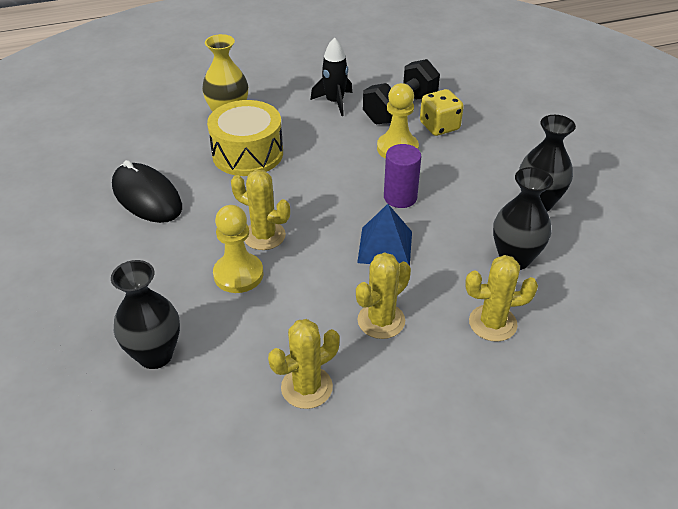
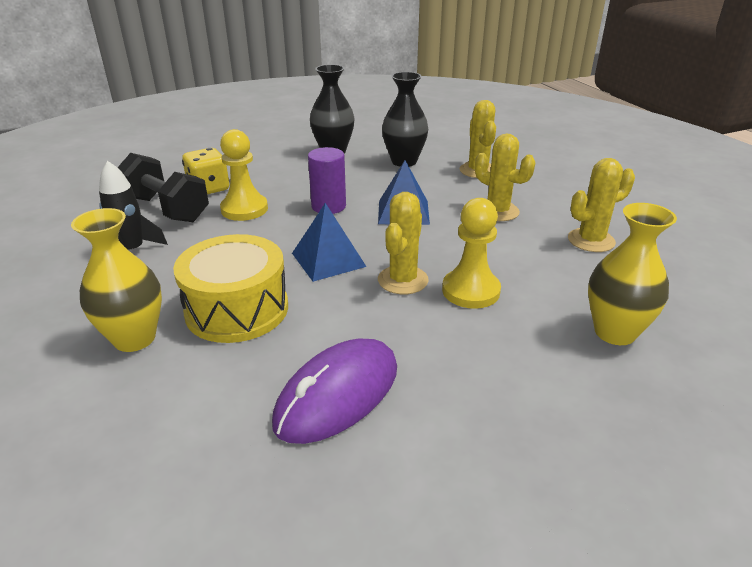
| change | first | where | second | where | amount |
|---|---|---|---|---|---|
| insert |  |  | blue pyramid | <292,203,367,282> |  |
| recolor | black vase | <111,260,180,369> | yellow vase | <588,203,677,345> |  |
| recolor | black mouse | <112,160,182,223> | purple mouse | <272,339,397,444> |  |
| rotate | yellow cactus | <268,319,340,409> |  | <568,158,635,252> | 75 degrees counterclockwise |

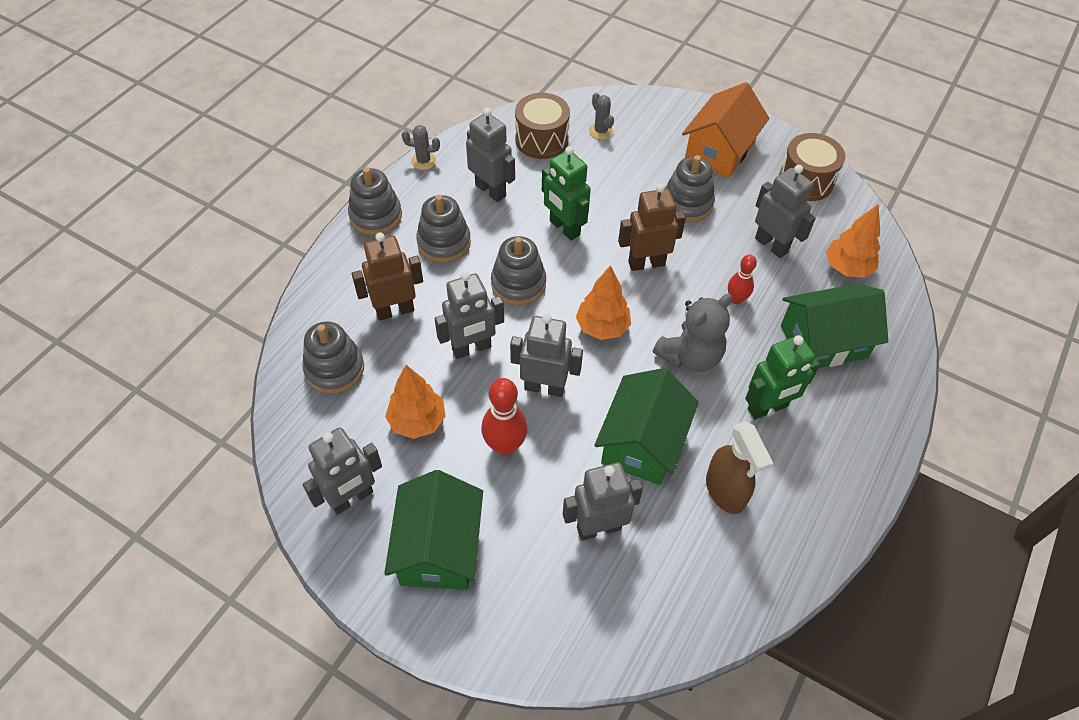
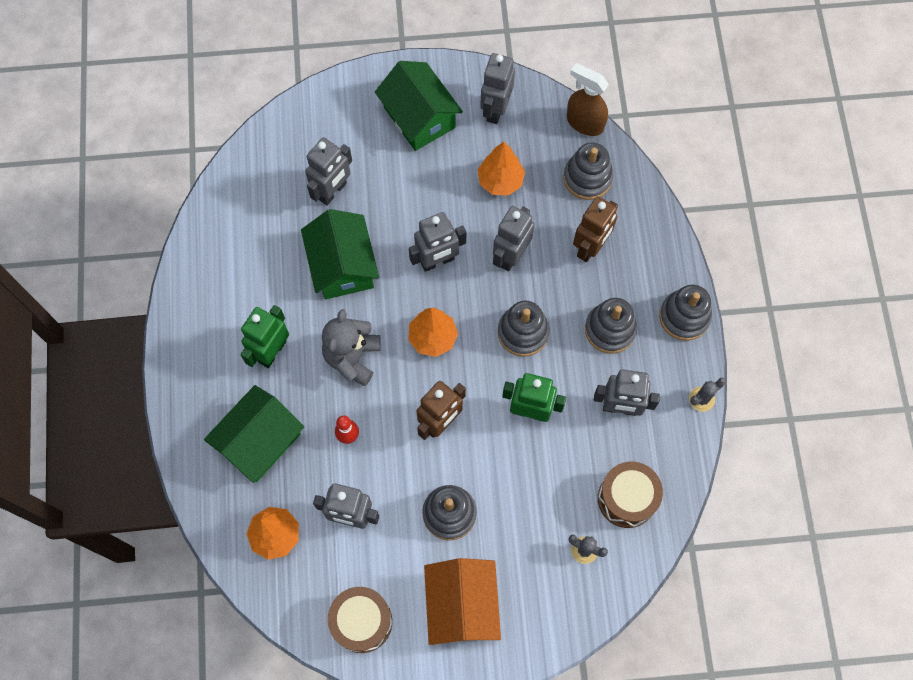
| change | first | where | second | where | amount |
|---|---|---|---|---|---|
| delete | red bowling pin | <481,378,528,456> |  |  |  |
| move | brown spray bottle | <706,421,773,514> |  | <567,63,609,136> |  |

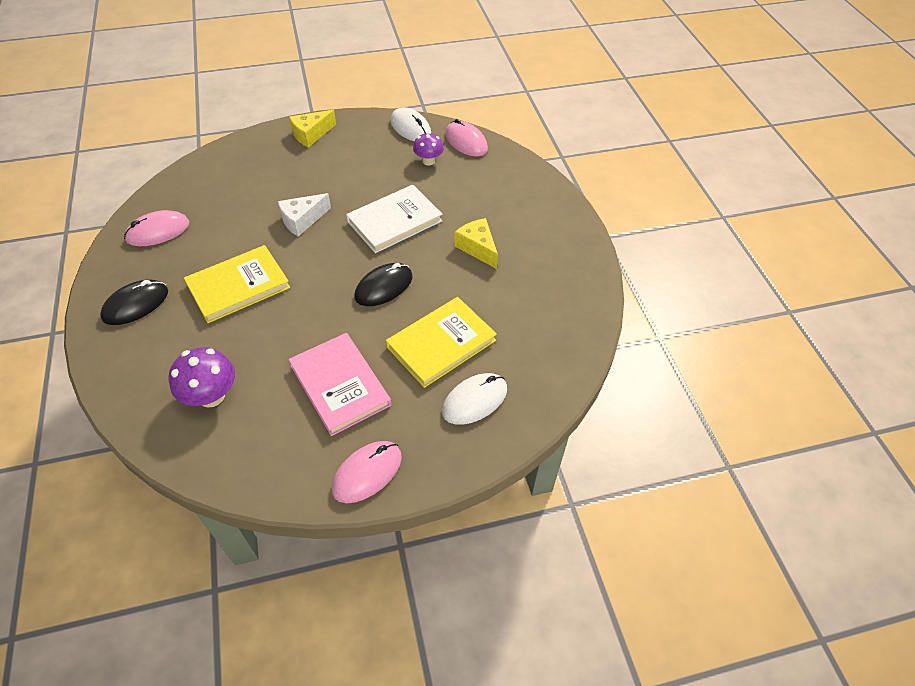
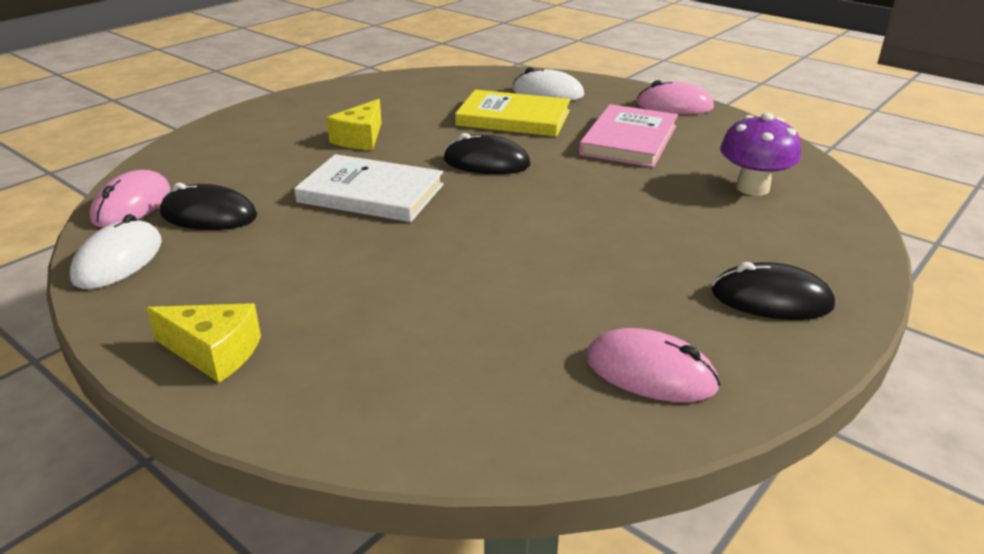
| change | first | where | second | where | amount |
|---|---|---|---|---|---|
| delete | yellow book | <184,245,290,323> |  |  |  |
| delete | white cheese | <278,193,331,237> |  |  |  |
| replace | purple mushroom | <413,132,444,165> | black mouse | <160,183,257,230> |  |

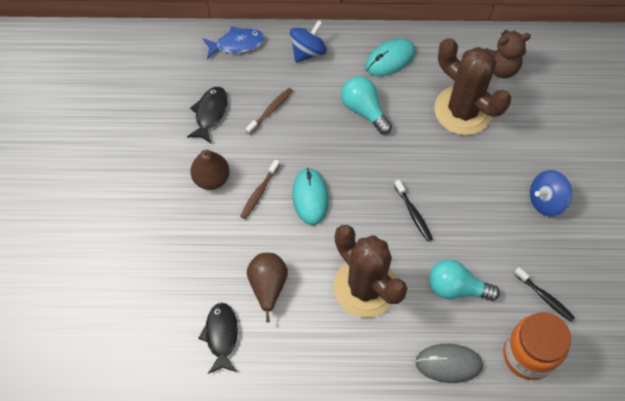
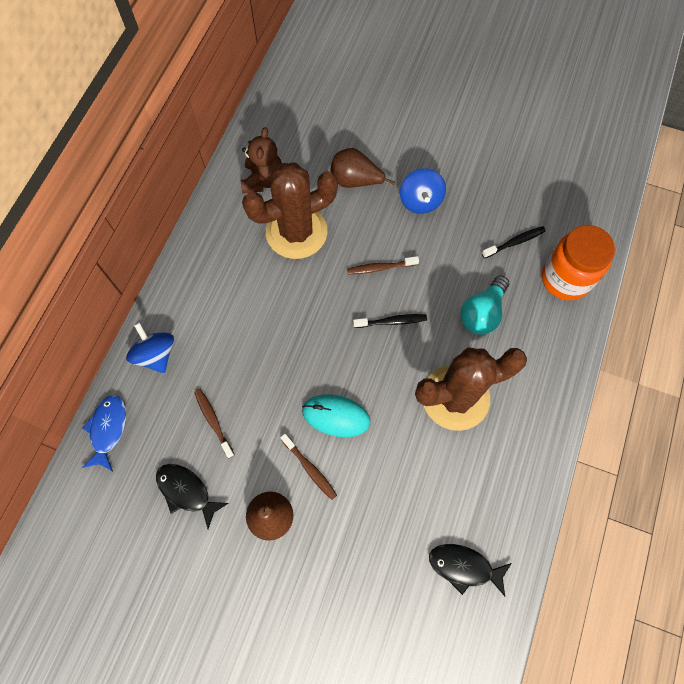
| change | first | where | second | where | amount |
|---|---|---|---|---|---|
| delete | turquoise light bulb | <341,76,392,135> |  |  |  |
| delete | turquoise mouse | <365,39,415,76> |  |  |  |
| delete | grey mouse | <415,344,483,383> |  |  |  |
| insert |  |  | brown toothbrush | <347,256,419,275> |  |
| move | brown pear | <247,253,288,323> |  | <331,148,395,188> |  |

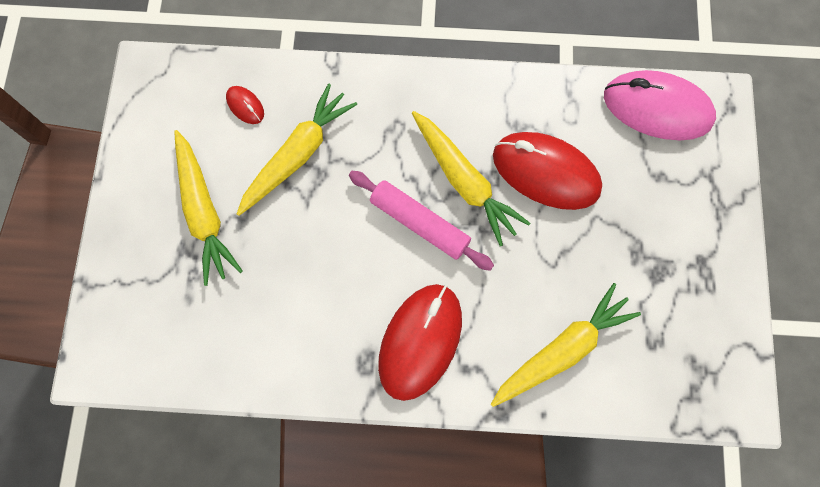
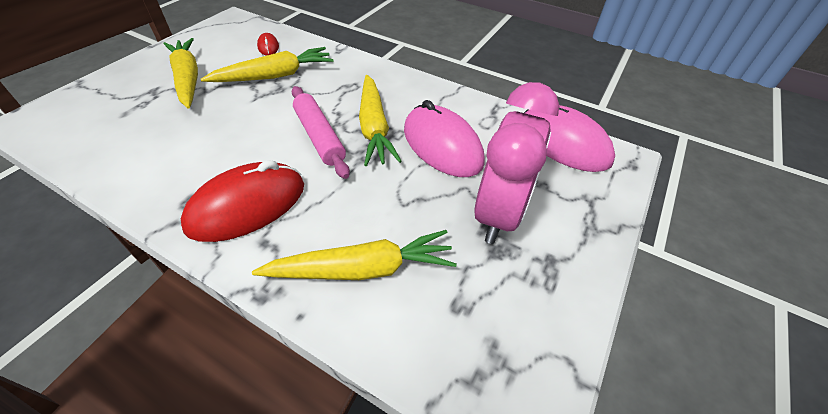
| change | first | where | second | where | amount |
|---|---|---|---|---|---|
| insert |  |  | pink clock | <474,82,559,244> |  |
| recolor | red mouse | <493,132,602,210> | pink mouse | <404,100,485,177> |  |
| rotate | yellow carrot | <174,130,243,286> |  | <164,38,198,109> | 150 degrees clockwise |

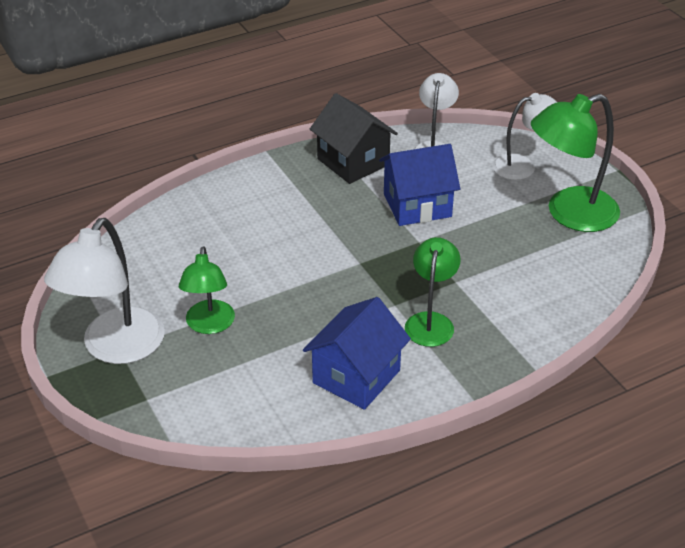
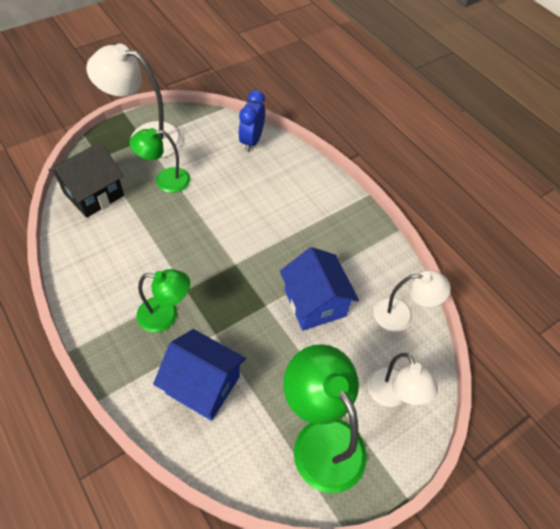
| change | first | where | second | where | amount |
|---|---|---|---|---|---|
| insert |  |  | blue clock | <238,90,265,152> |  |
| move | blue house | <303,297,411,410> |  | <153,329,246,421> |  |
| move | black house | <310,93,398,184> |  | <48,142,124,218> |  |

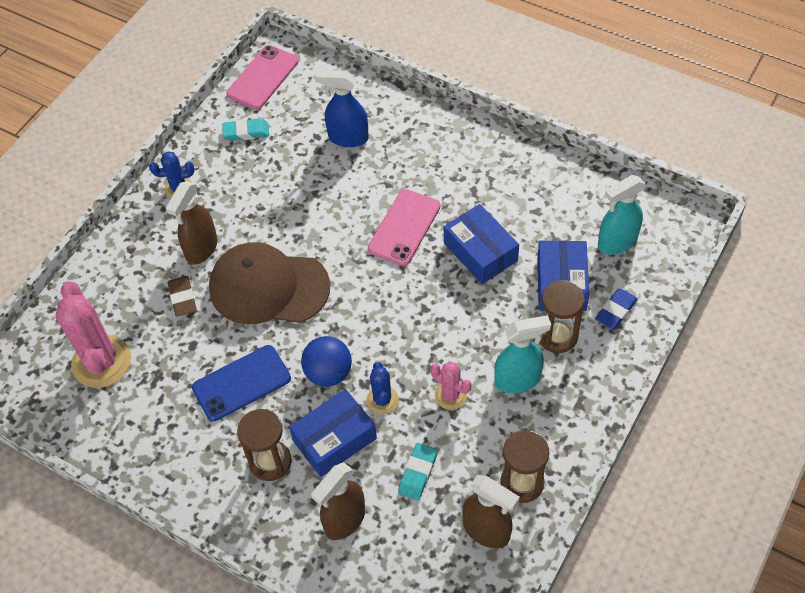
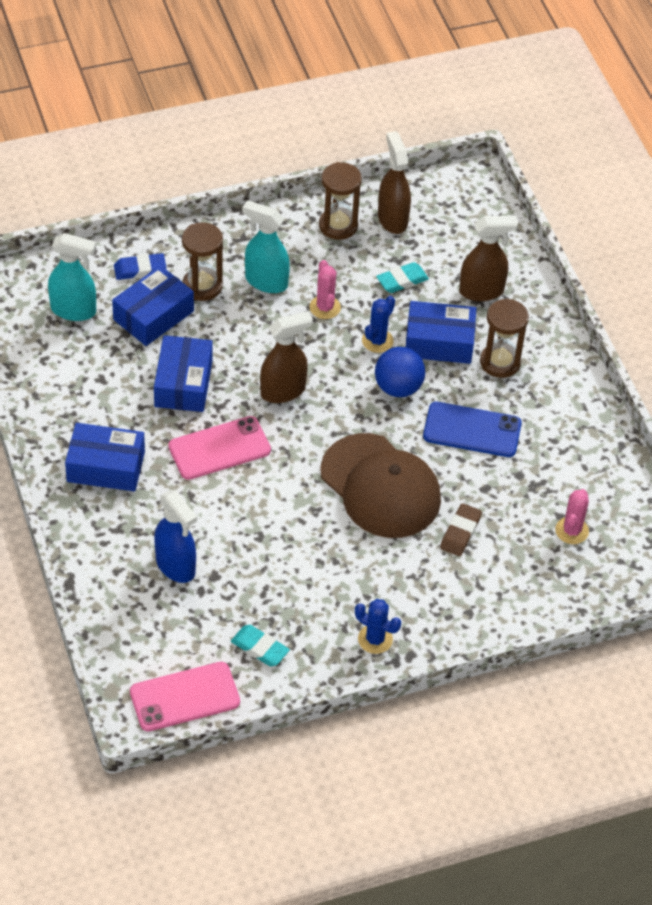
| change | first | where | second | where | amount |
|---|---|---|---|---|---|
| insert |  |  | blue box | <65,423,145,491> |  |
| move | brown spray bottle | <166,181,218,265> |  | <260,311,313,403> |  |
| resize | pink cactus | <55,281,131,388> |  | <555,489,589,544> | x0.52 |

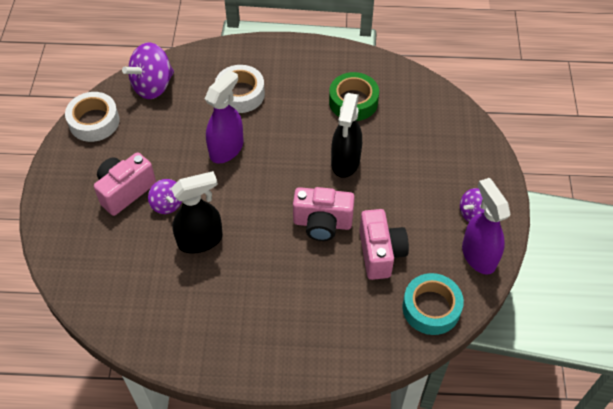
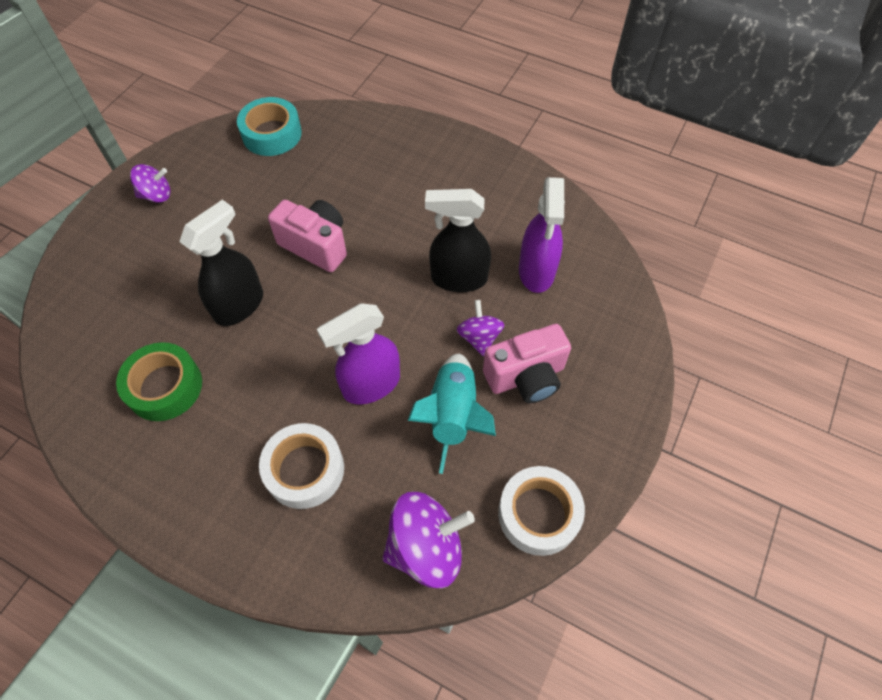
| change | first | where | second | where | amount |
|---|---|---|---|---|---|
| delete | pink camera | <359,209,409,280> |  |  |  |
| insert |  |  | turquoise rocket | <407,354,496,474> |  |
| move | purple spray bottle | <462,178,510,275> |  | <519,177,565,293> |  |

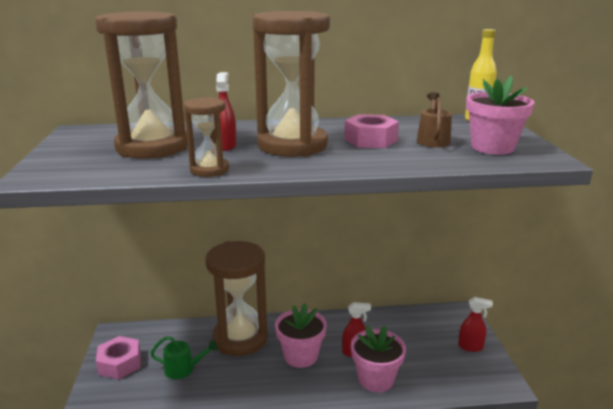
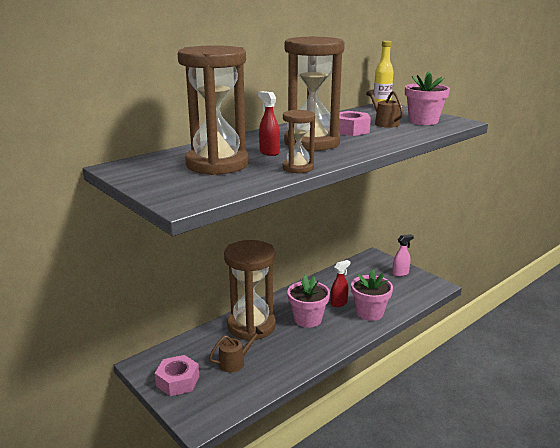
| change | first | where | second | where | amount |
|---|---|---|---|---|---|
| recolor | green watering can | <150,336,218,379> | brown watering can | <209,327,263,372> |  |
| recolor | red spray bottle | <458,297,493,352> | pink spray bottle | <392,234,414,277> |  |

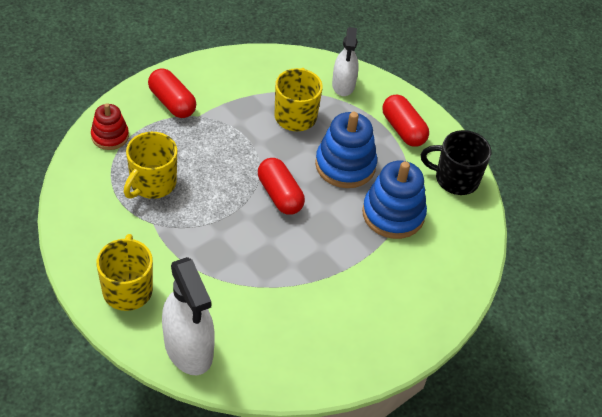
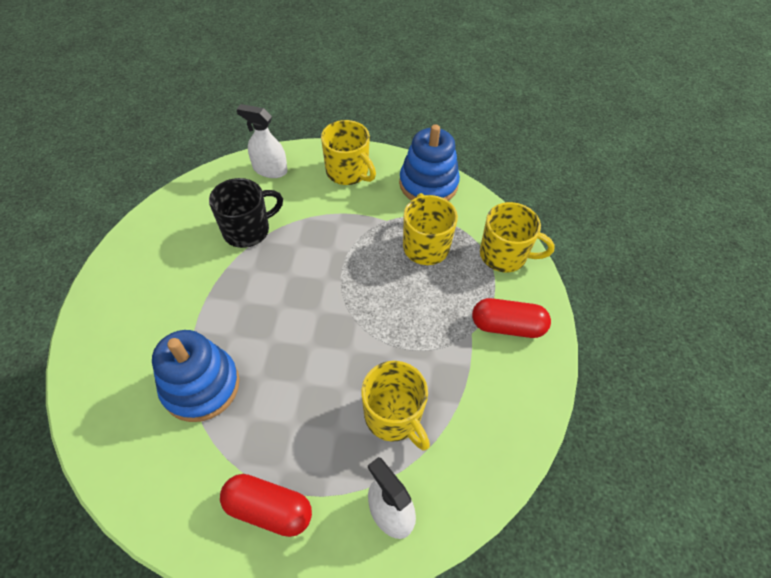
| change | first | where | second | where | amount |
|---|---|---|---|---|---|
| delete | red capsule | <258,158,305,215> |  |  |  |
| move | blue stacking toy | <315,112,377,188> |  | <399,124,460,201> |  |
| move | black mug | <421,130,491,195> |  | <209,178,283,248> |  |
| replace | red stacking toy | <91,103,129,150> | yellow mug | <480,202,555,272> |  |
| resize | white spray bottle | <162,257,215,375> |  | <236,104,287,178> | x0.65 |

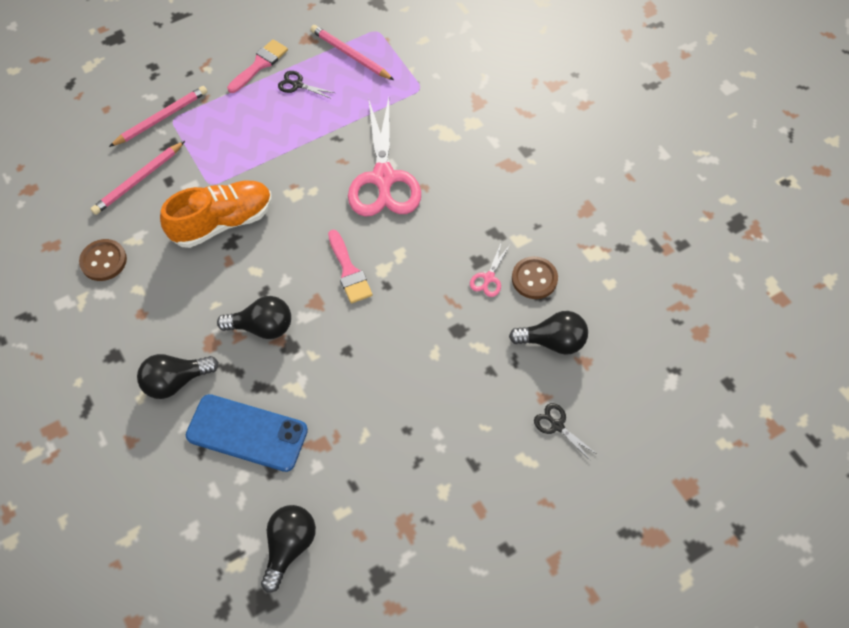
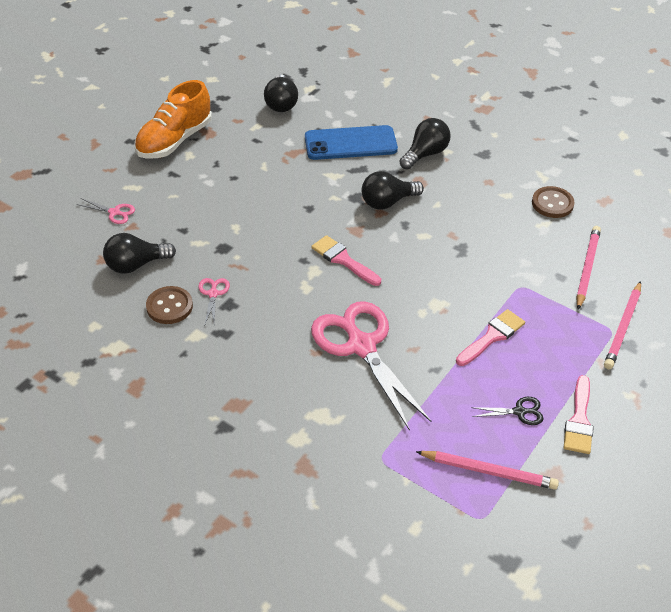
| change | first | where | second | where | amount |
|---|---|---|---|---|---|
| insert |  |  | pink brush | <456,309,525,366> |  |
| move | orange shoe | <160,181,272,248> |  | <135,80,212,158> |  |
| recolor | black scissors | <534,403,598,461> | pink scissors | <76,198,135,224> |  |

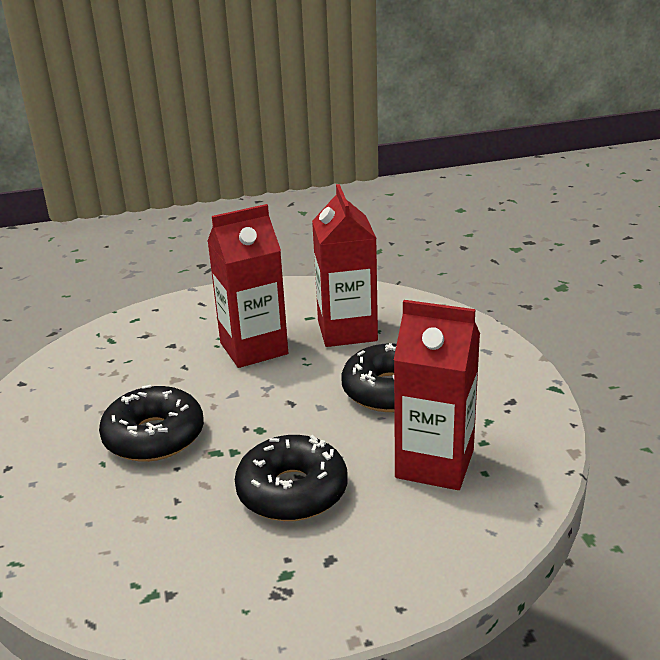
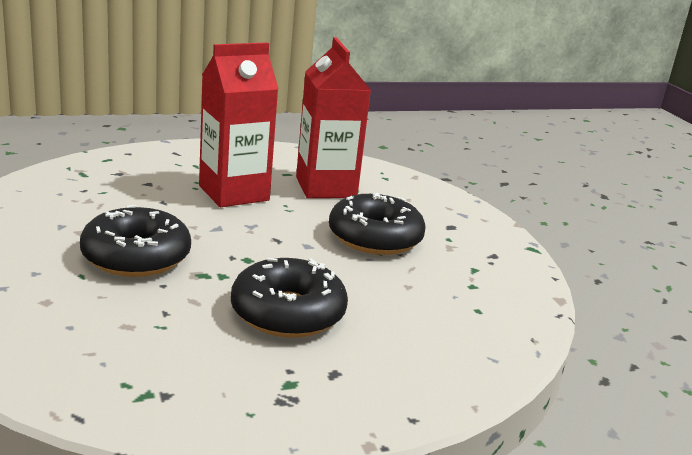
| change | first | where | second | where | amount |
|---|---|---|---|---|---|
| delete | red carton | <394,300,480,490> |  |  |  |

